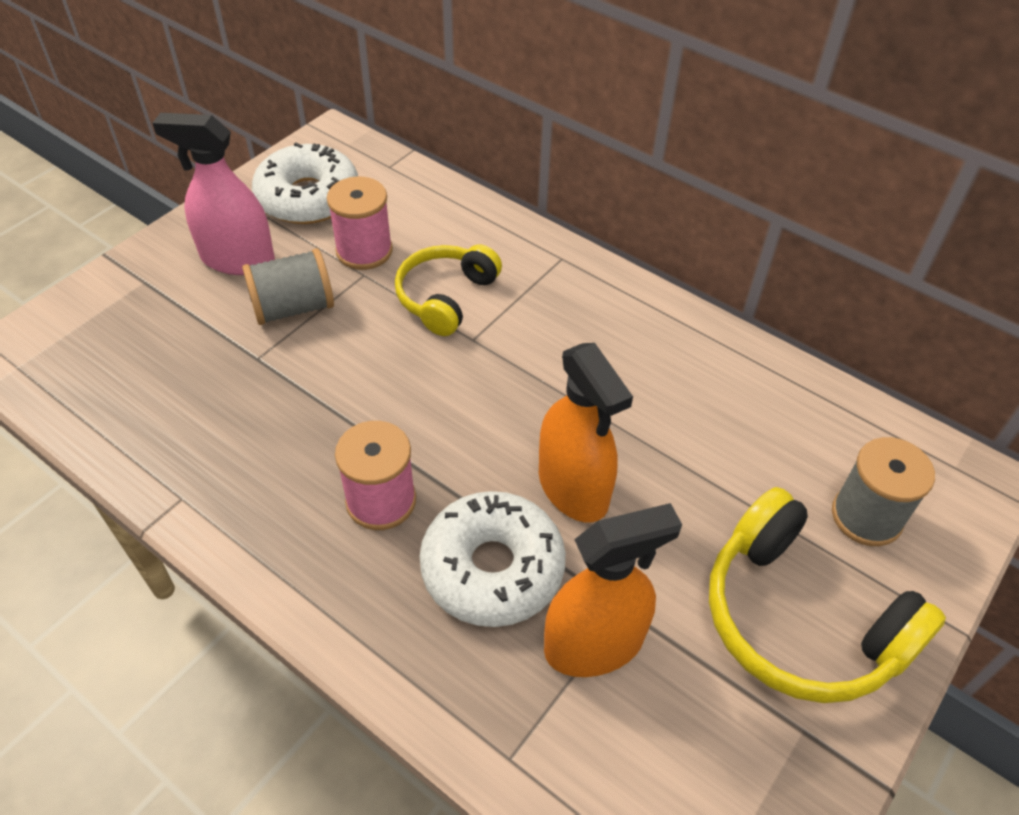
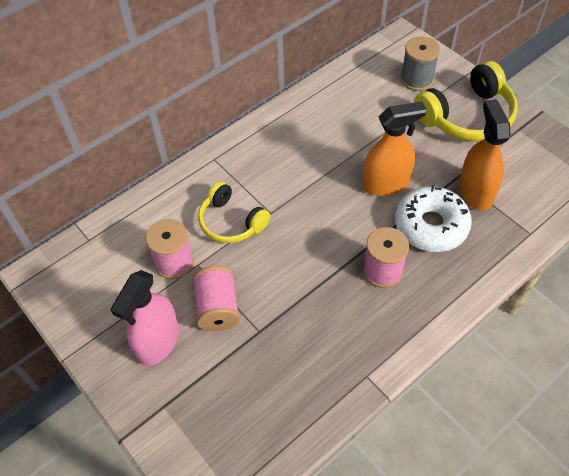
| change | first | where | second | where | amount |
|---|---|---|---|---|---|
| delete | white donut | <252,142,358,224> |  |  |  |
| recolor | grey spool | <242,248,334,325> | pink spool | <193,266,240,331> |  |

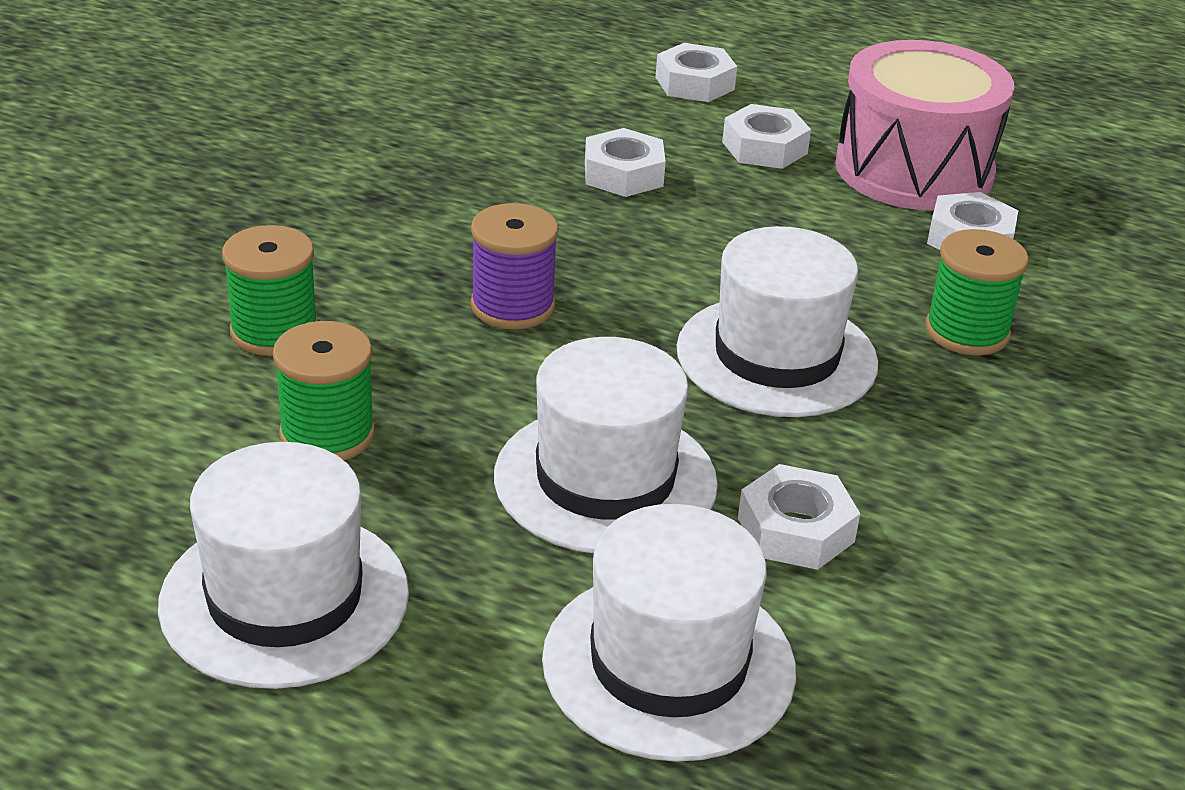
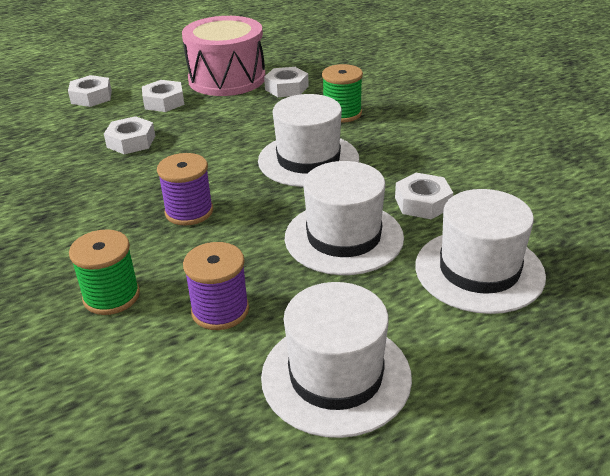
| change | first | where | second | where | amount |
|---|---|---|---|---|---|
| recolor | green spool | <273,321,375,460> | purple spool | <183,242,249,330> |  |

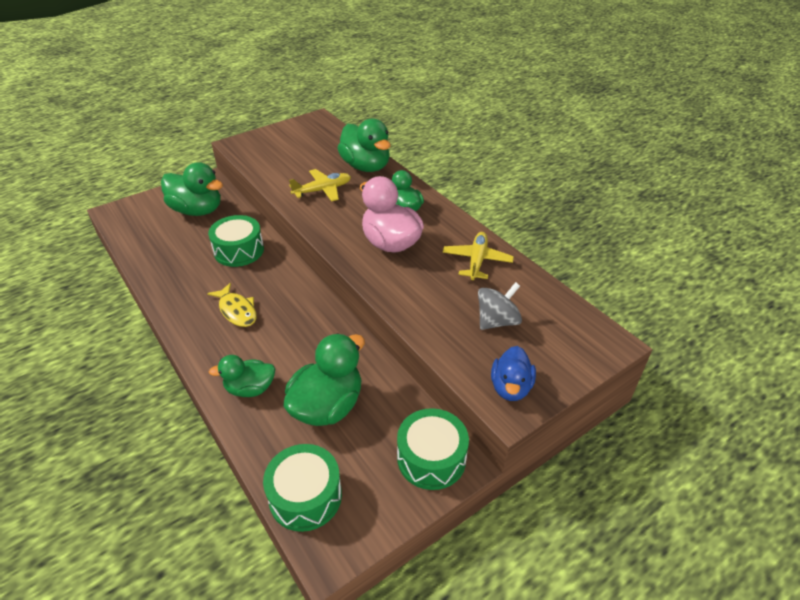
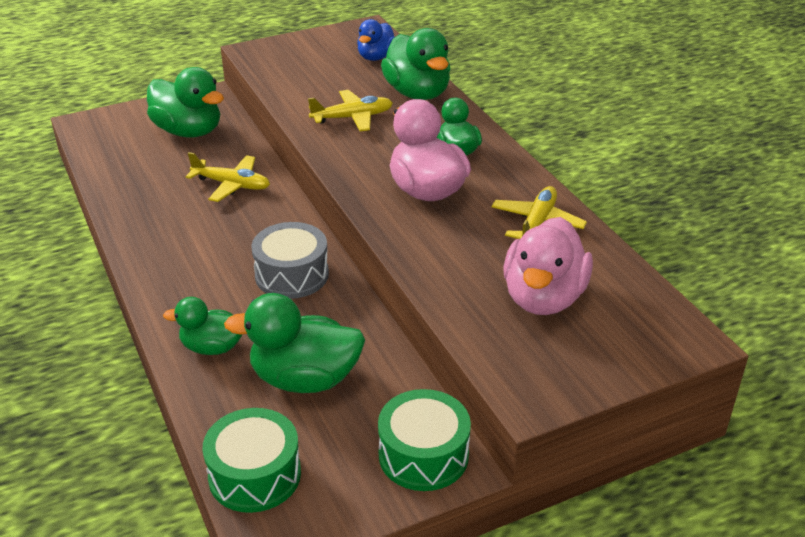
| change | first | where | second | where | amount |
|---|---|---|---|---|---|
| delete | yellow fish | <207,283,256,327> |  |  |  |
| insert |  |  | grey drum | <251,222,329,299> |  |
| move | blue duck | <491,346,536,401> |  | <357,19,395,61> |  |
| replace | green drum | <208,215,264,267> | yellow plane | <186,152,270,202> |  |
| replace | grey spinning top | <478,282,522,330> | pink duck | <503,217,593,315> |  |
| rotate | green duck | <284,333,365,426> |  | <224,293,365,393> | 135 degrees counterclockwise |

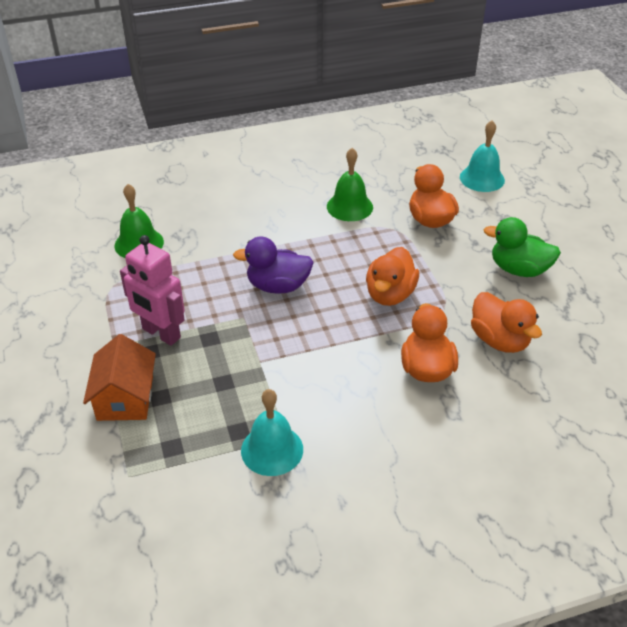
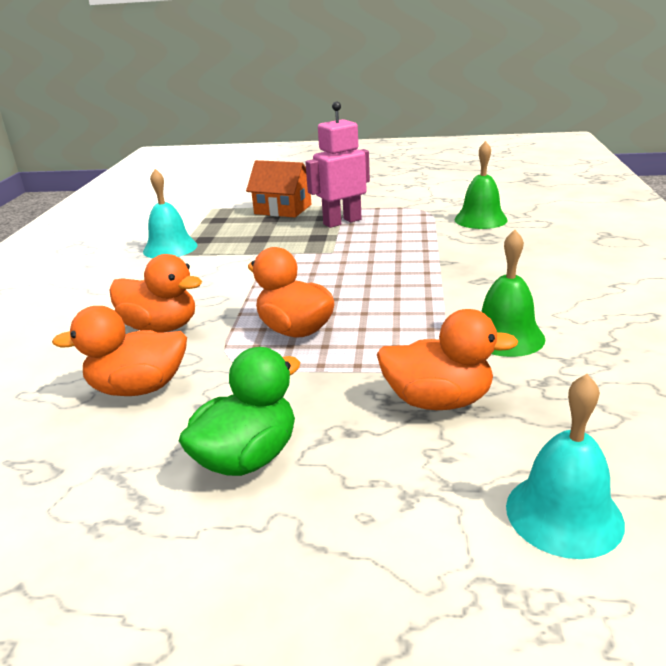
| change | first | where | second | where | amount |
|---|---|---|---|---|---|
| delete | purple duck | <233,236,314,294> |  |  |  |

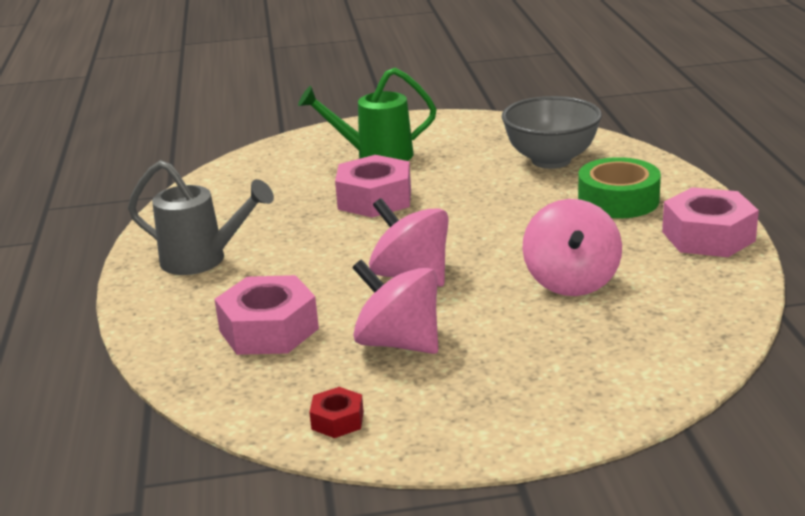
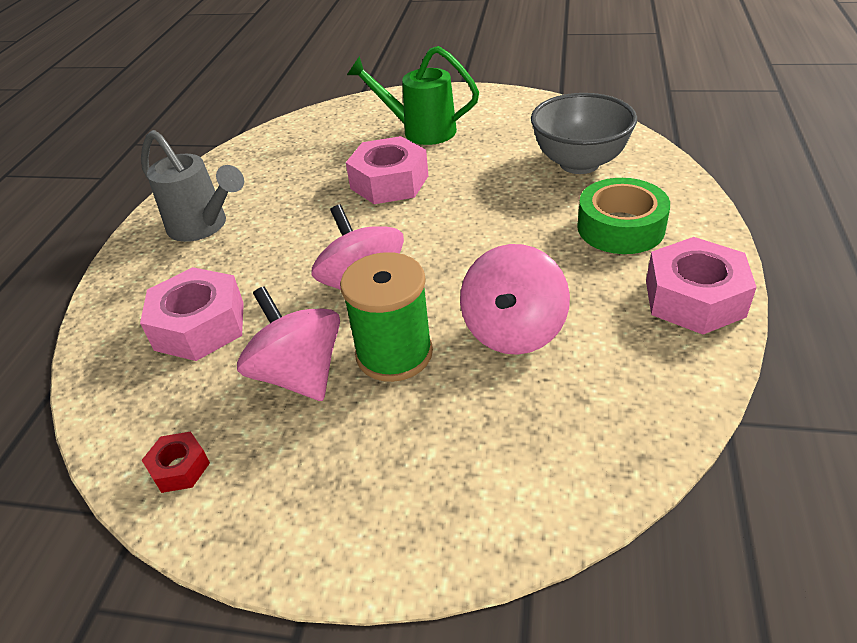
| change | first | where | second | where | amount |
|---|---|---|---|---|---|
| insert |  |  | green spool | <340,252,433,382> |  |

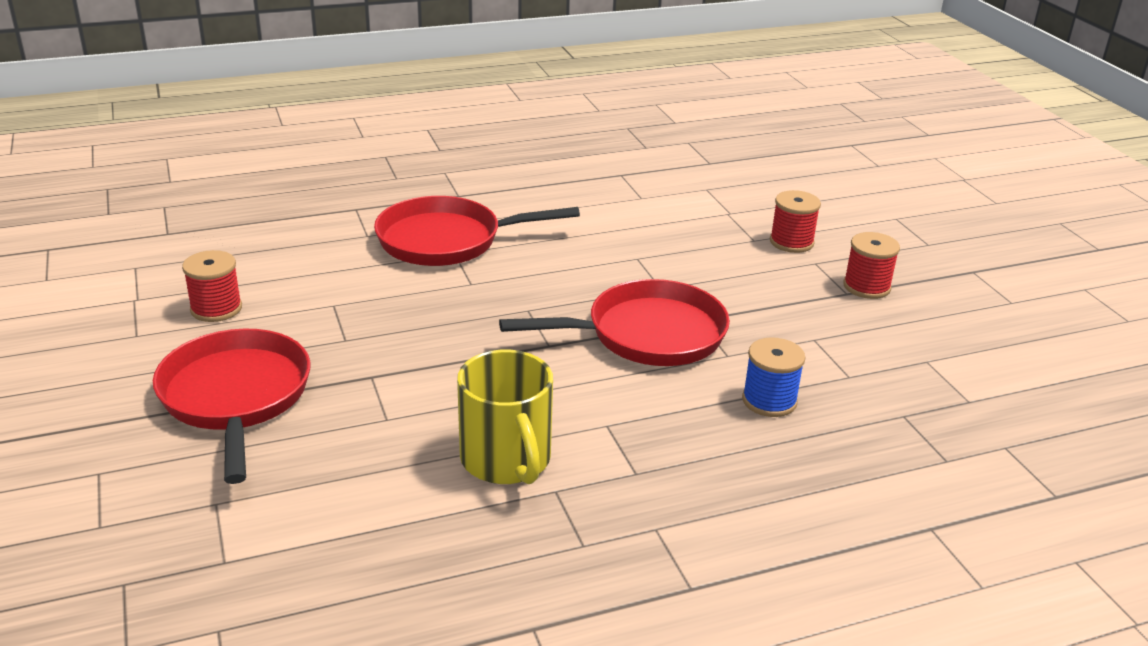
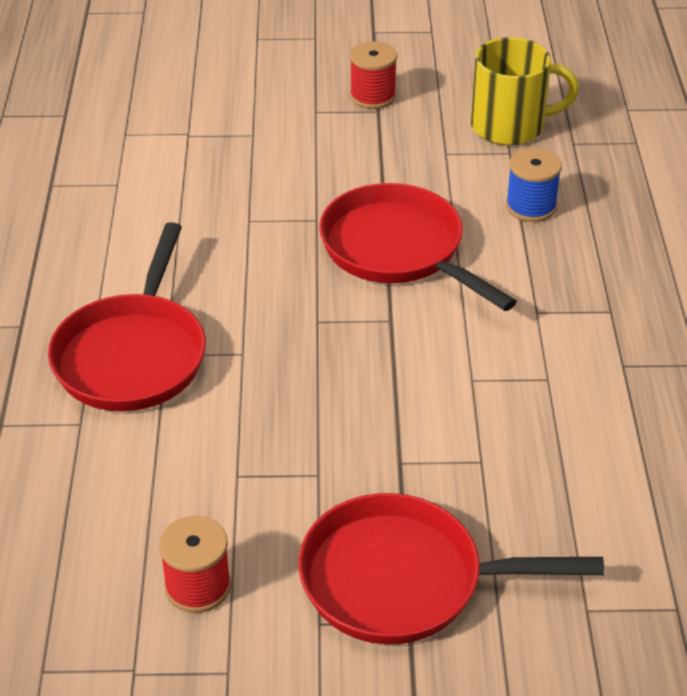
| change | first | where | second | where | amount |
|---|---|---|---|---|---|
| delete | red spool | <770,190,821,253> |  |  |  |
| move | yellow mug | <457,350,553,484> |  | <471,37,579,145> |  |
| rotate | red pan | <499,279,730,366> |  | <319,183,517,311> | 45 degrees counterclockwise |

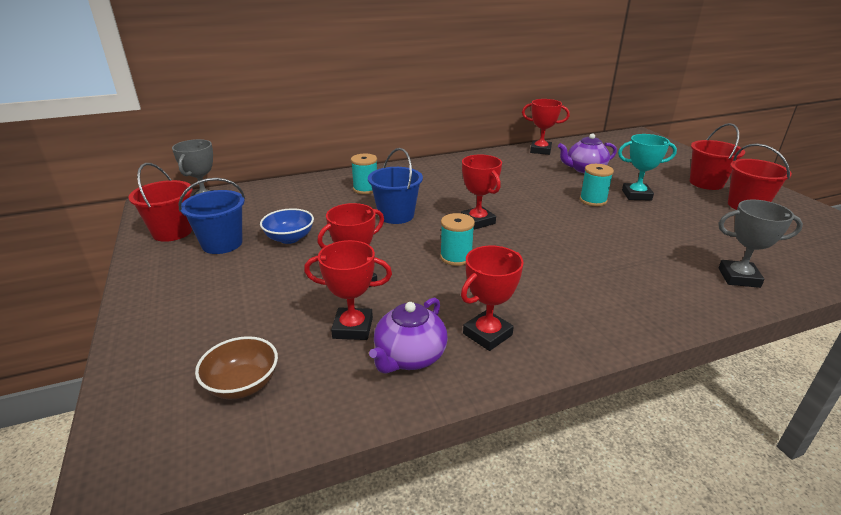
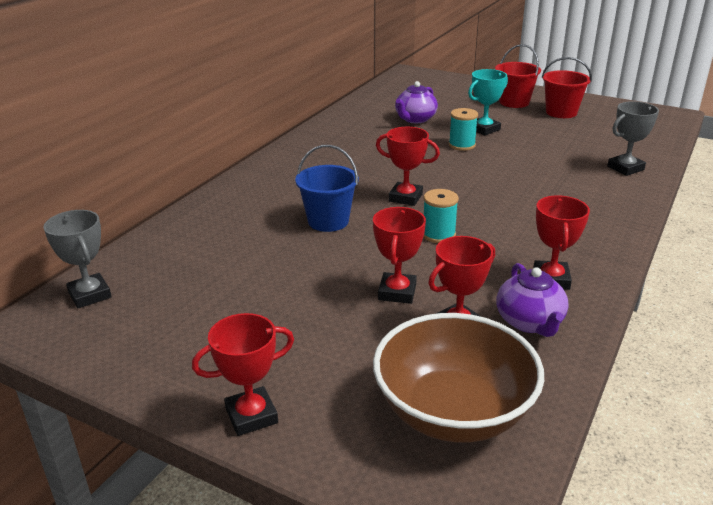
| change | first | where | second | where | amount |
|---|---|---|---|---|---|
| delete | red bucket | <128,163,193,242> |  |  |  |
| delete | blue bucket | <178,178,245,254> |  |  |  |
| delete | blue bowl | <260,208,314,244> |  |  |  |
| delete | turquoise spool | <351,154,377,194> |  |  |  |
| move | red trophy | <522,99,570,155> |  | <192,313,294,436> |  |
| resize | brown bowl | <195,336,278,399> |  | <373,313,544,443> | x2.00 |

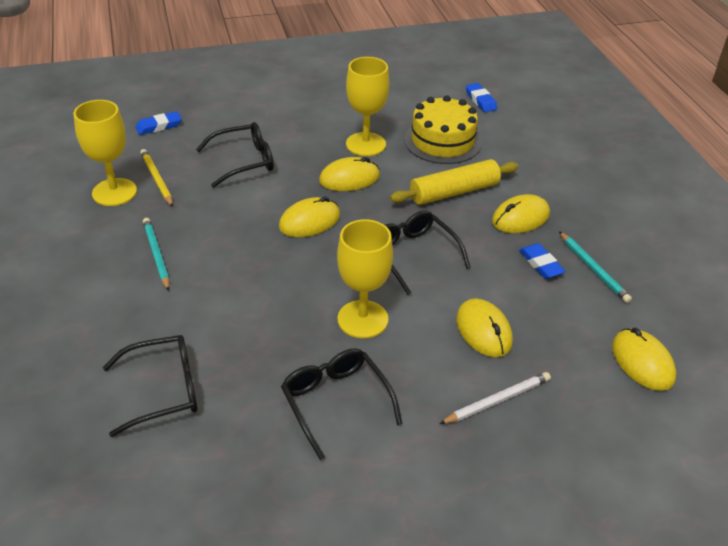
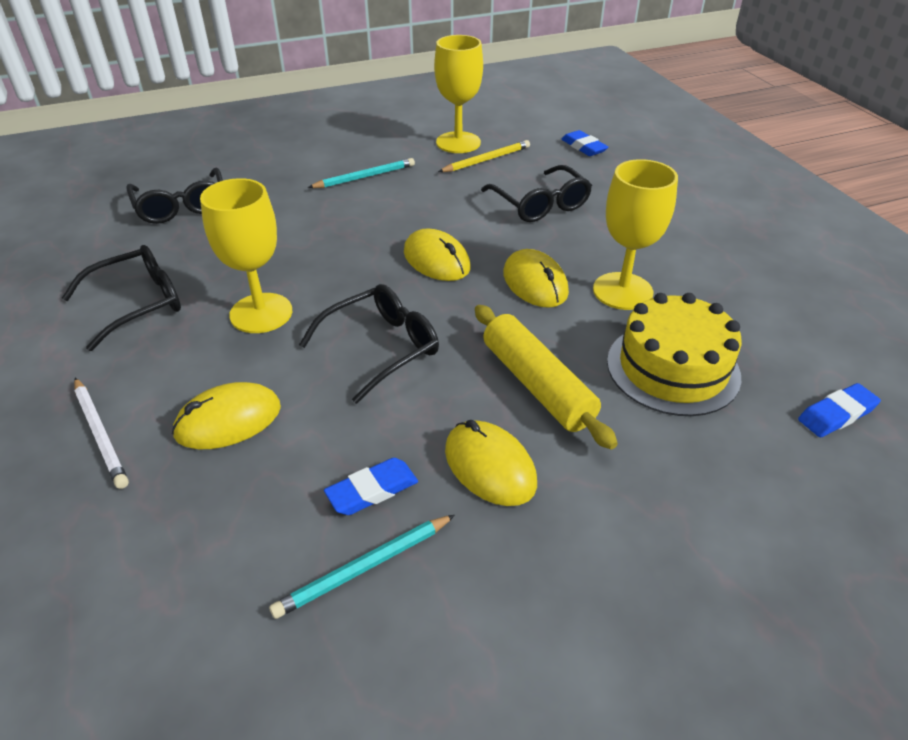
| change | first | where | second | where | amount |
|---|---|---|---|---|---|
| delete | yellow mouse | <612,328,676,391> |  |  |  |

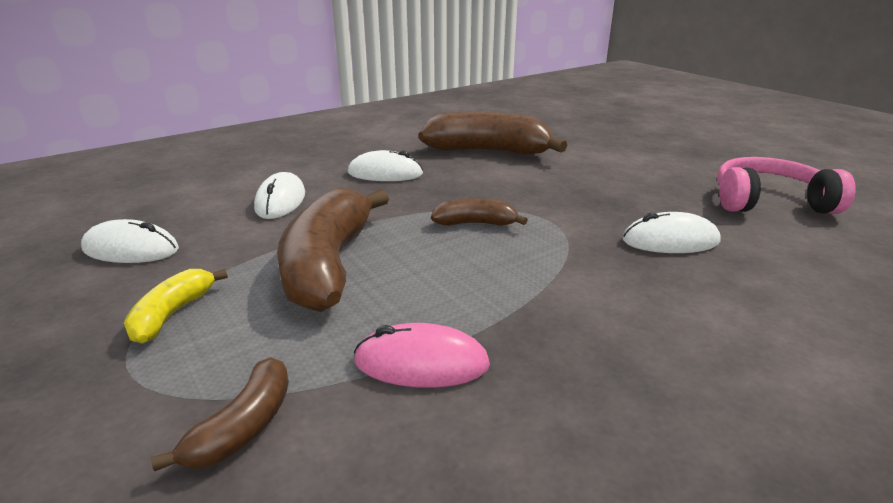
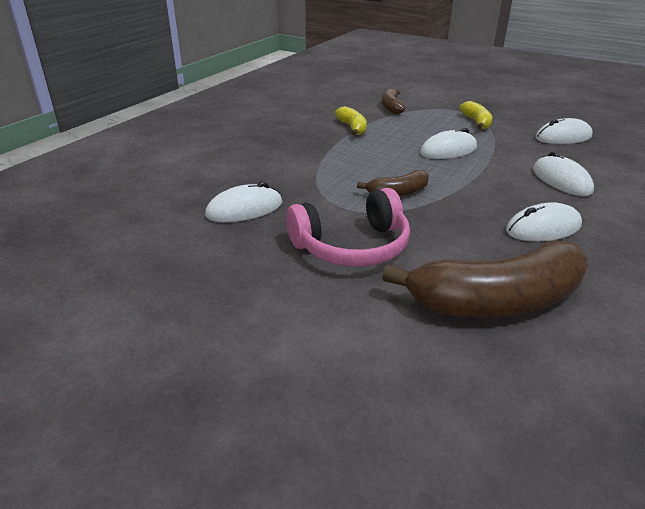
| change | first | where | second | where | amount |
|---|---|---|---|---|---|
| move | pink headphones | <717,157,856,214> |  | <286,188,410,267> |  |
| replace | brown banana | <277,188,389,312> | white mouse | <420,128,477,159> |  |
| replace | pink mouse | <354,323,490,388> | yellow banana | <335,106,367,136> |  |

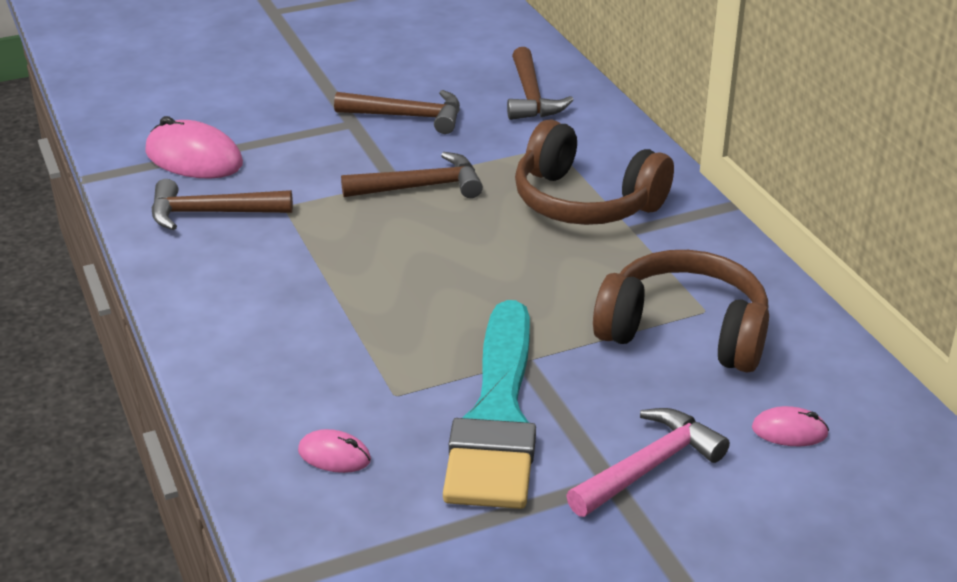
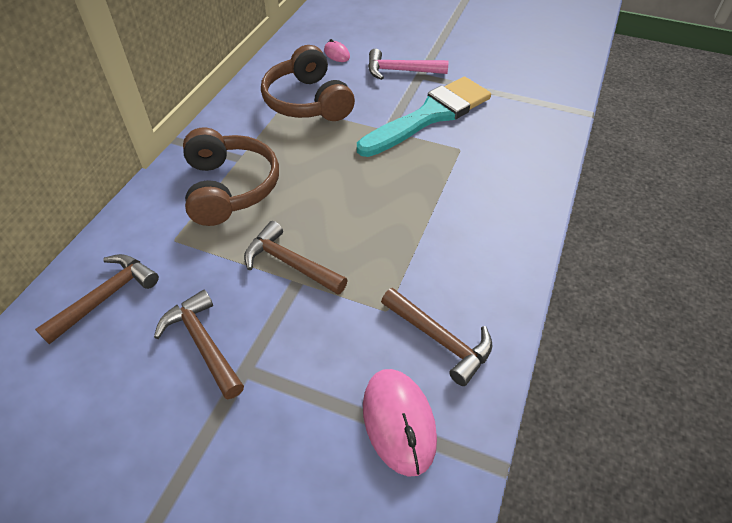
| change | first | where | second | where | amount |
|---|---|---|---|---|---|
| delete | pink mouse | <298,429,371,473> |  |  |  |

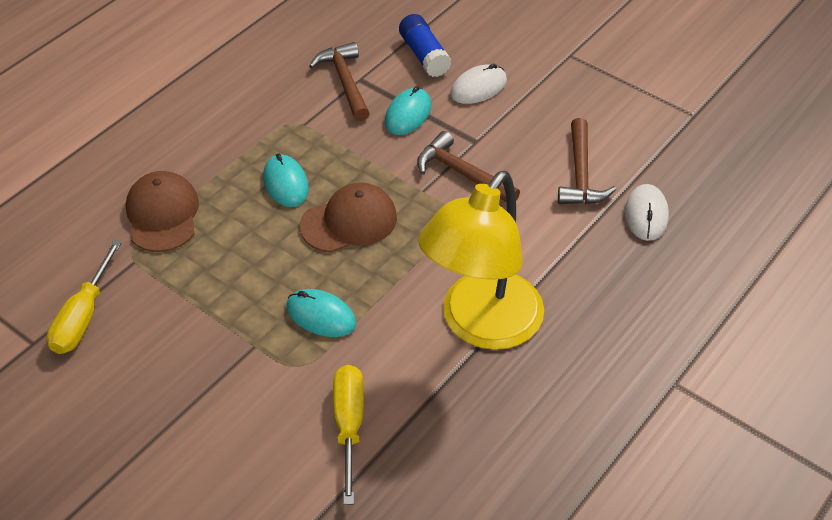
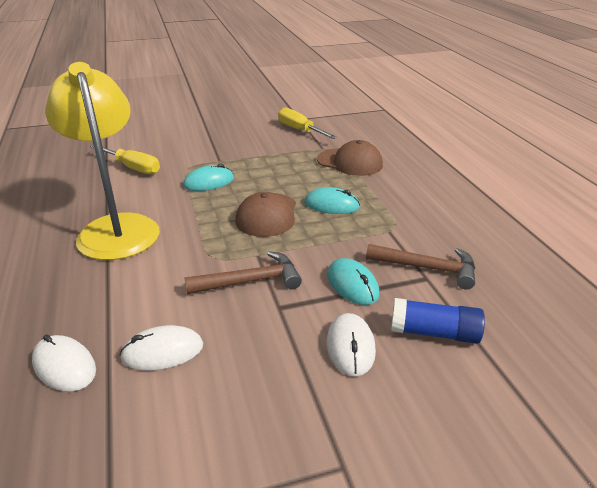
| change | first | where | second | where | amount |
|---|---|---|---|---|---|
| replace | brown hammer | <558,118,616,204> | white mouse | <119,325,203,370> |  |

